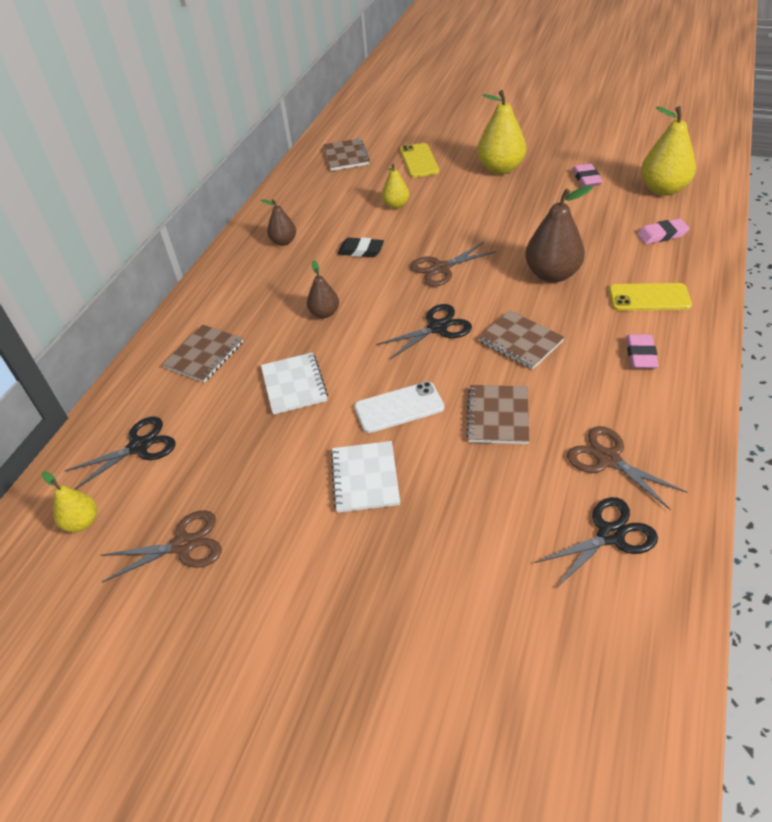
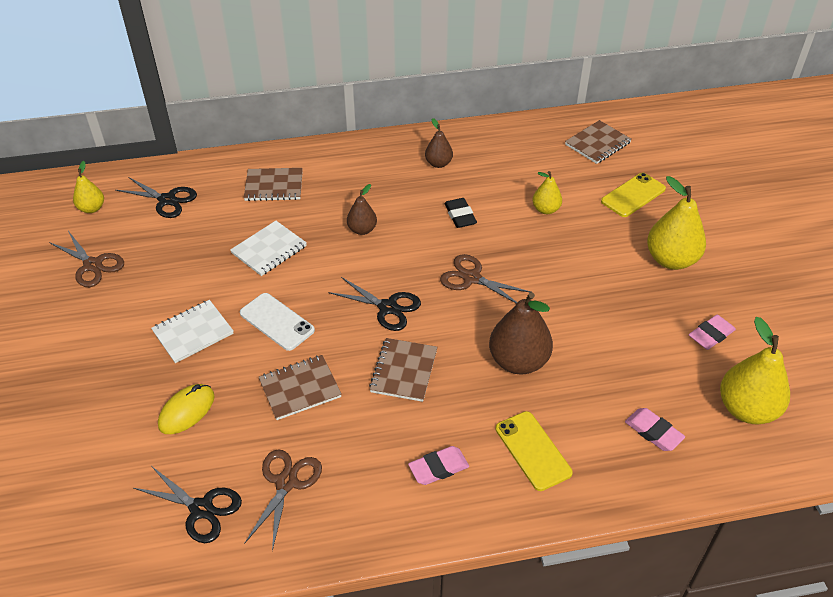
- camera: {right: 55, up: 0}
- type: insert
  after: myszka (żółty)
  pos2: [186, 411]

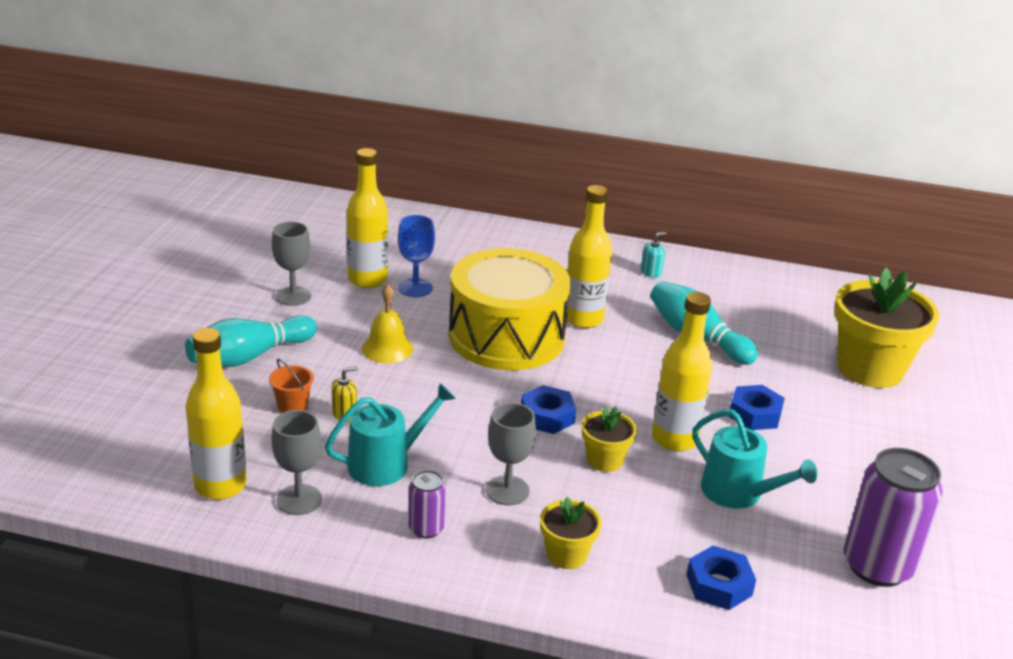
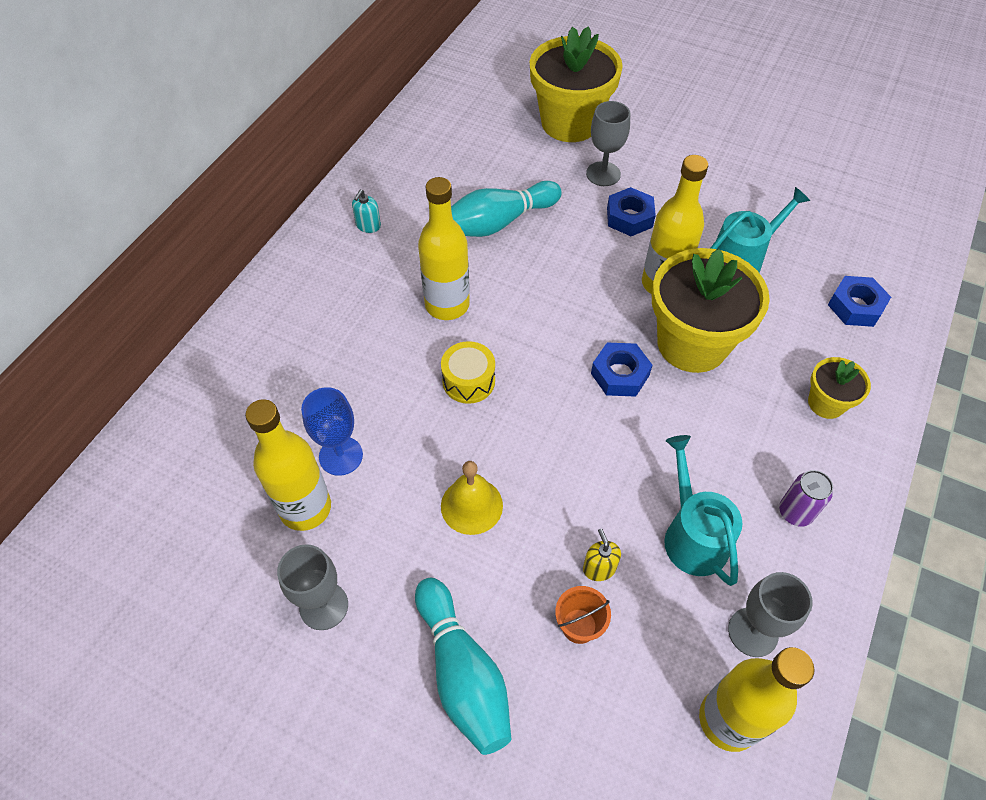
- camera: {right: -75, up: 25}
- type: rotate
  before: dozownik mydła (turkusowy)
  pos1: [651, 272]
  pos2: [368, 225]
  turn: -135
- type: resize
  before: bęben (żółty)
  pos1: [506, 337]
  pos2: [468, 381]
  scale: 0.4
- type: move
  before: kielich (szary)
  pos1: [507, 490]
  pos2: [603, 174]
- type: resize
  before: doniczka (żółty)
  pos1: [604, 460]
  pos2: [692, 343]
  scale: 2.04
- type: delete
  before: puszka (fioletowy)
  pos1: [877, 566]

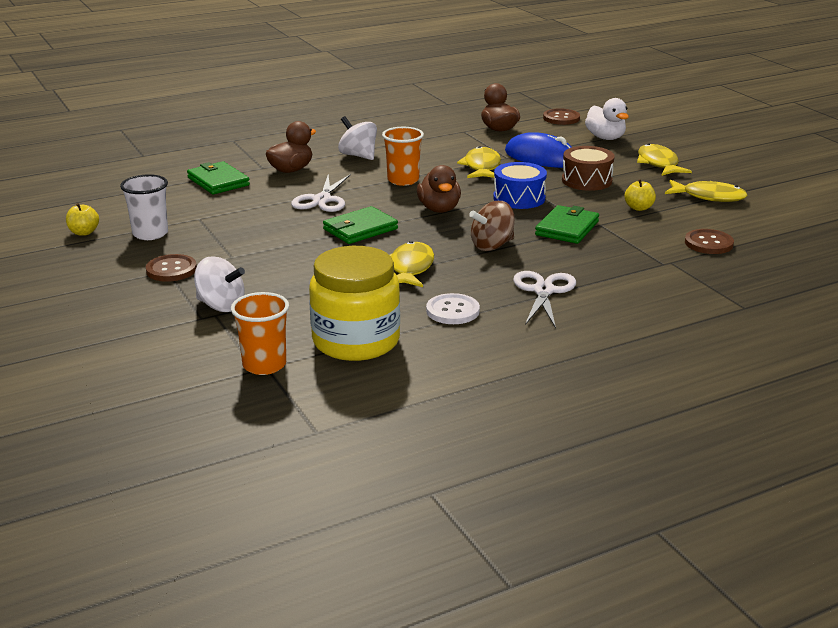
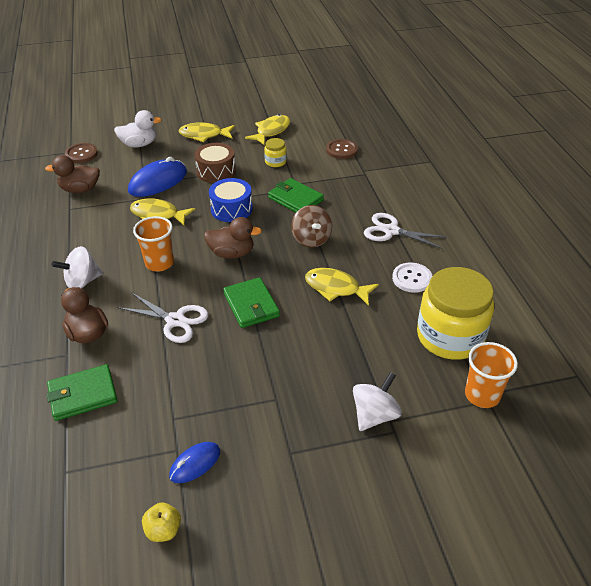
- camera: {right: -75, up: 15}
- type: replace
  before: szklanka (biały)
  after: myszka (niebieski)
  pos1: [150, 234]
  pos2: [195, 463]
- type: replace
  before: jabłko (żółty)
  after: słoik (żółty)
  pos1: [638, 208]
  pos2: [275, 162]
- type: delete
  before: guzik (brązowy)
  pos1: [171, 270]

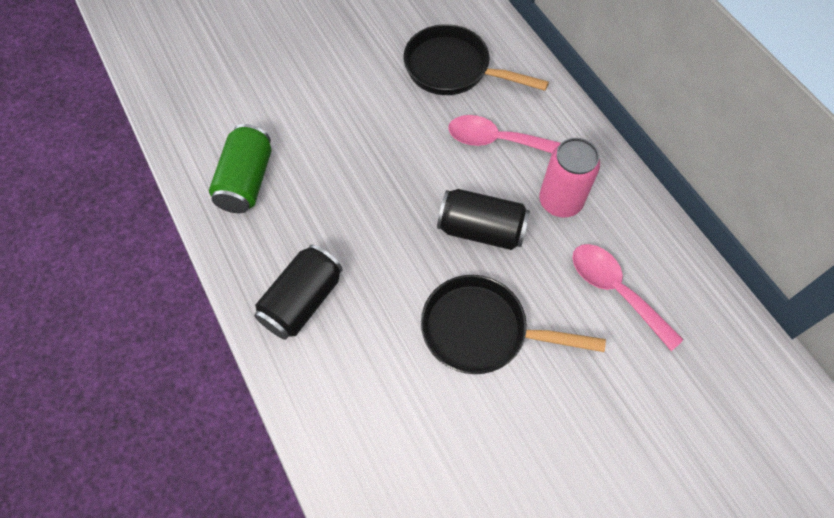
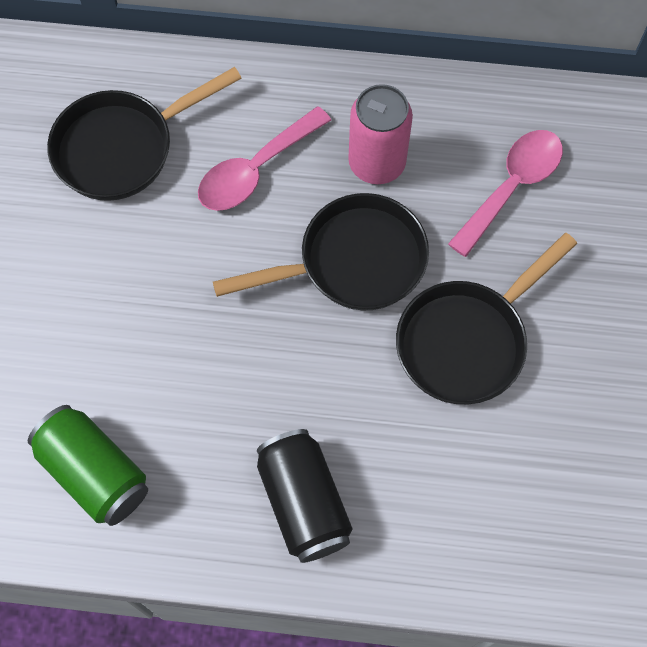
- camera: {right: -55, up: 5}
- type: replace
  before: puszka (czarny)
  after: patelnia (czarny)
  pos1: [481, 230]
  pos2: [352, 262]
- type: rotate
  before: łyżka (różowy)
  pos1: [615, 291]
  pos2: [512, 187]
  turn: 135

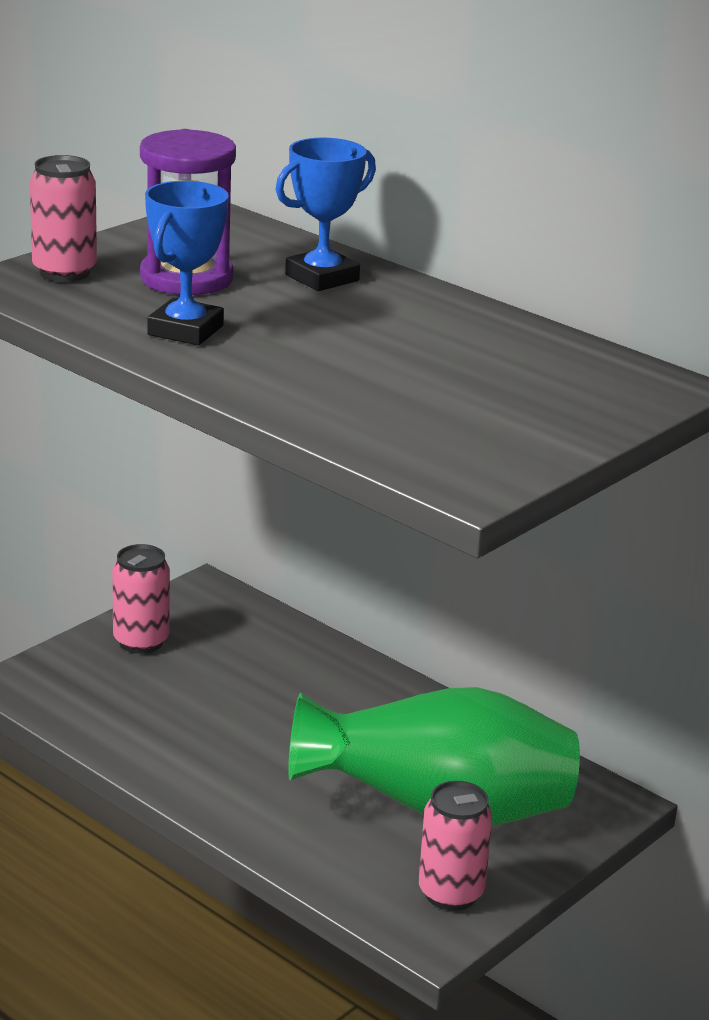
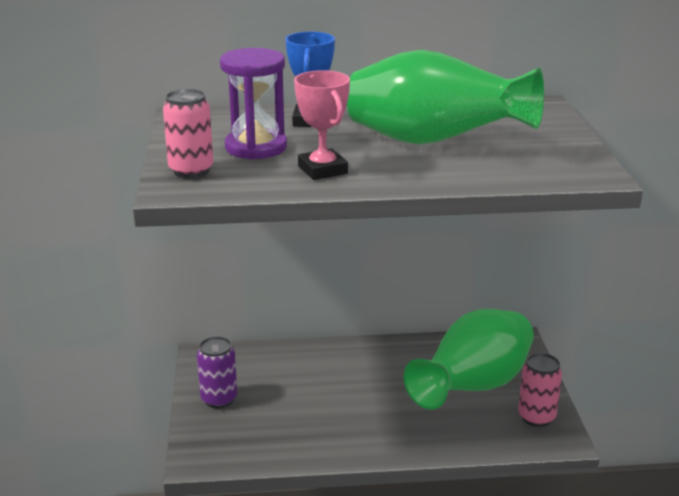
- camera: {right: -45, up: 0}
- type: recolor
  before: puchar (niebieski)
  after: puchar (różowy)
  pos1: [185, 330]
  pos2: [322, 170]
- type: recolor
  before: puszka (różowy)
  after: puszka (fioletowy)
  pos1: [141, 641]
  pos2: [219, 399]
- type: insert
  after: wazon (zielony)
  pos2: [434, 143]

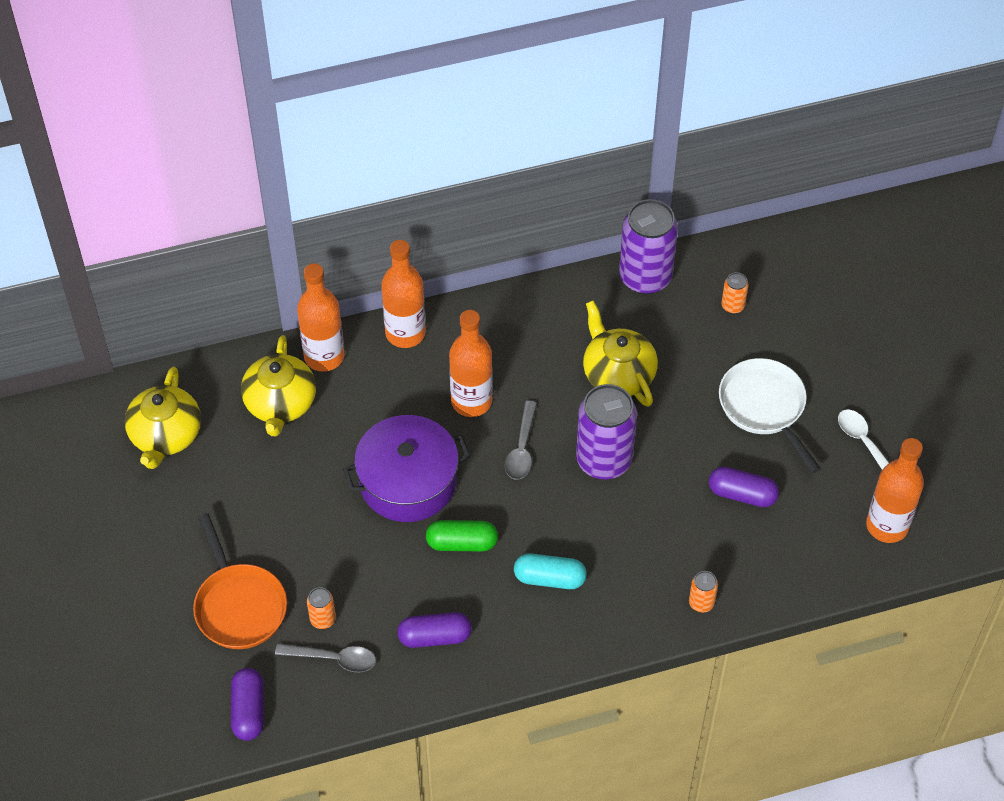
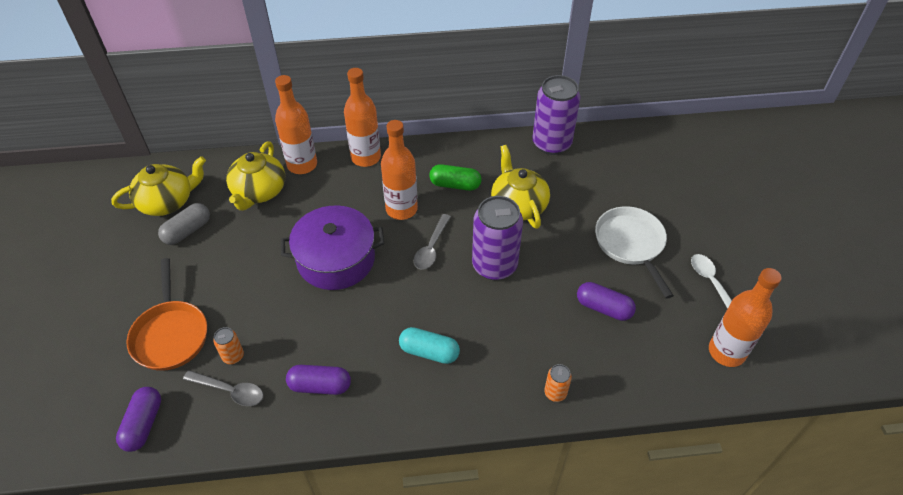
- camera: {right: 10, up: -5}
- type: delete
  before: puszka (pomarańczowy)
  pos1: [732, 306]
- type: rotate
  before: imbryk (żółty)
  pos1: [165, 435]
  pos2: [167, 202]
  turn: -135
- type: move
  before: kapsułka (zielony)
  pos1: [462, 543]
  pos2: [455, 185]
- type: insert
  after: kapsułka (szary)
  pos2: [187, 231]

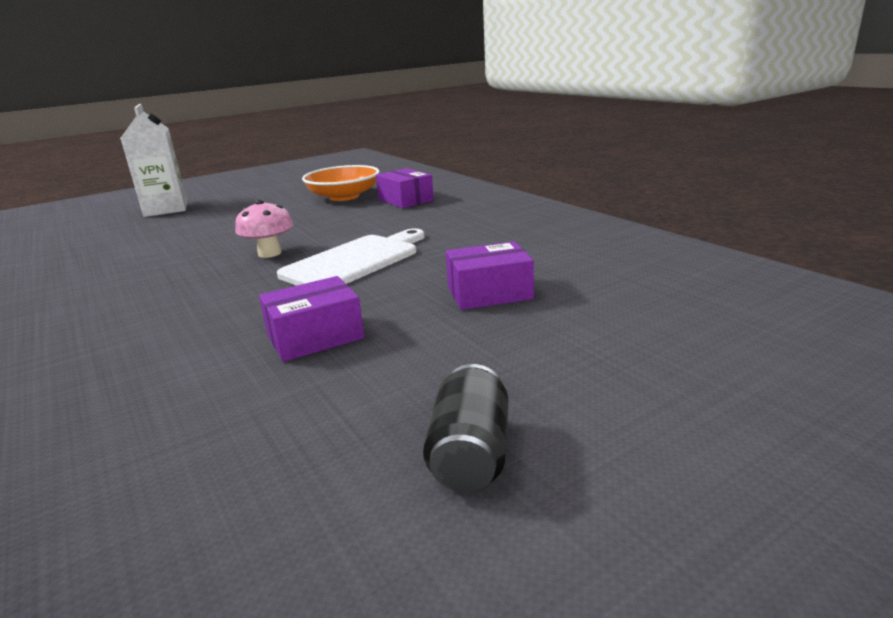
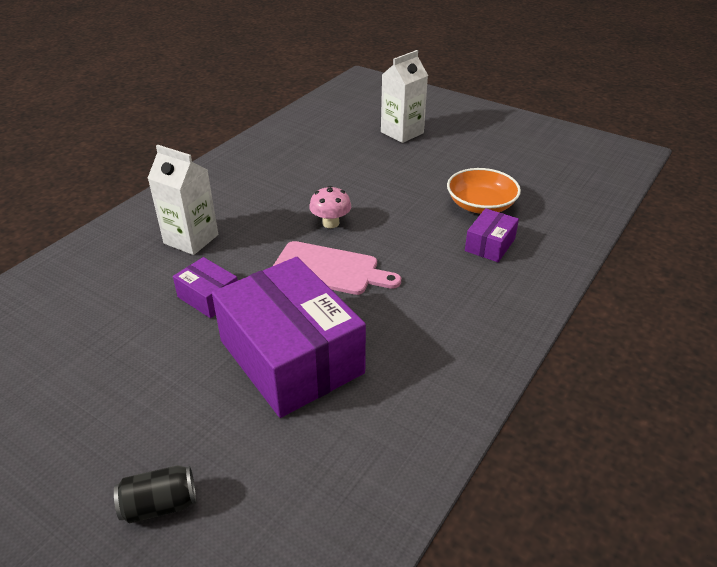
- camera: {right: 65, up: 15}
- type: recolor
  before: deska do krojenia (biały)
  after: deska do krojenia (różowy)
  pos1: [355, 261]
  pos2: [329, 269]
- type: resize
  before: pudełko (fioletowy)
  pos1: [489, 293]
  pos2: [291, 356]
  scale: 2.22
- type: move
  before: puszka (czarny)
  pos1: [470, 454]
  pos2: [160, 505]
- type: insert
  after: karton mleka (biały)
  pos2: [191, 239]

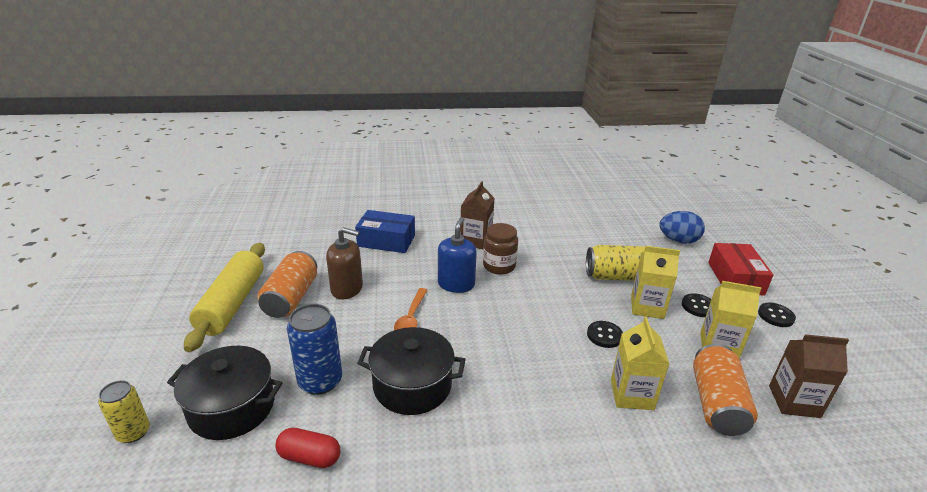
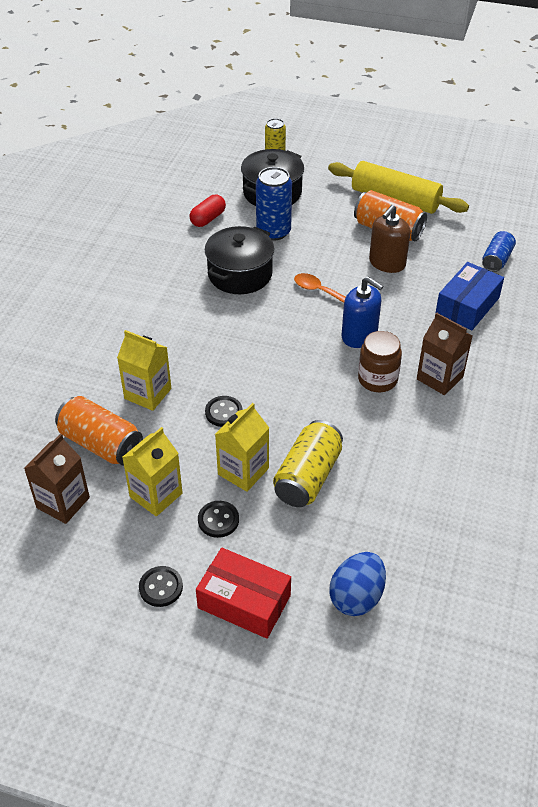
- camera: {right: 115, up: 15}
- type: insert
  after: puszka (niebieski)
  pos2: [497, 260]

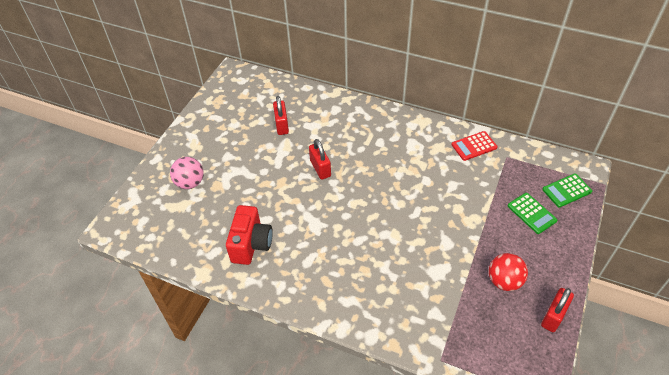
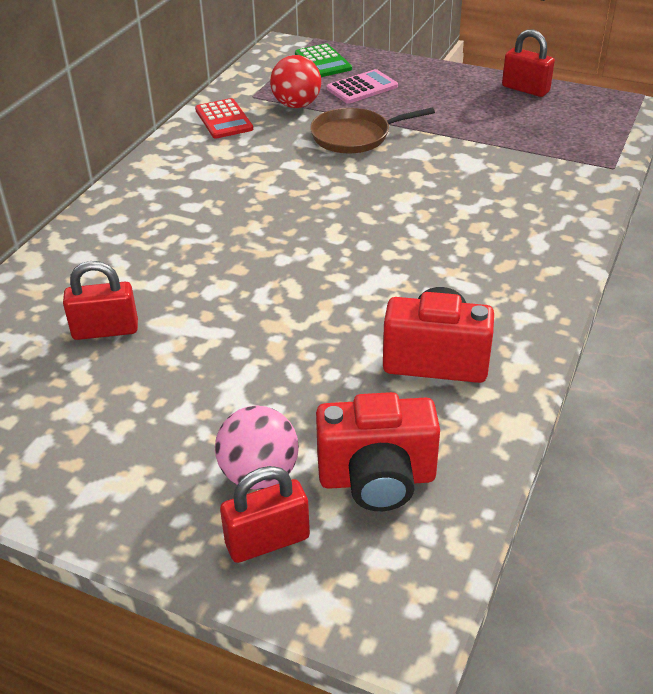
- camera: {right: -90, up: -10}
- type: move
  before: kłódka (czerwony)
  pos1: [320, 168]
  pos2: [267, 541]
- type: recolor
  before: kalkulator (zielony)
  after: kalkulator (różowy)
  pos1: [531, 213]
  pos2: [362, 88]
- type: move
  before: piłka (czerwony)
  pos1: [504, 281]
  pos2: [296, 105]
- type: insert
  after: patelnia (brązowy)
  pos2: [355, 136]
- type: insert
  after: aparat fotograficzny (czerwony)
  pos2: [377, 479]

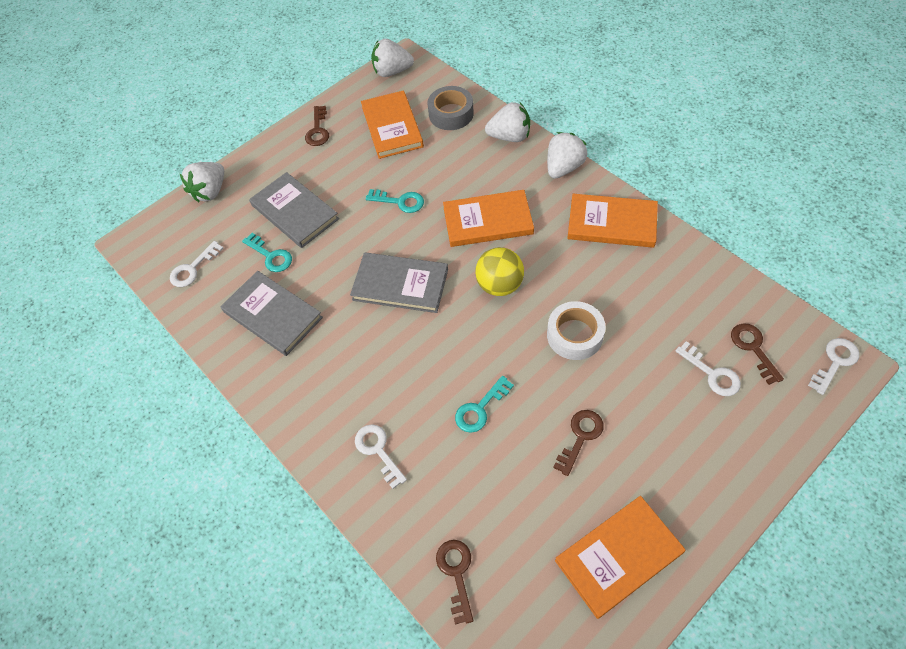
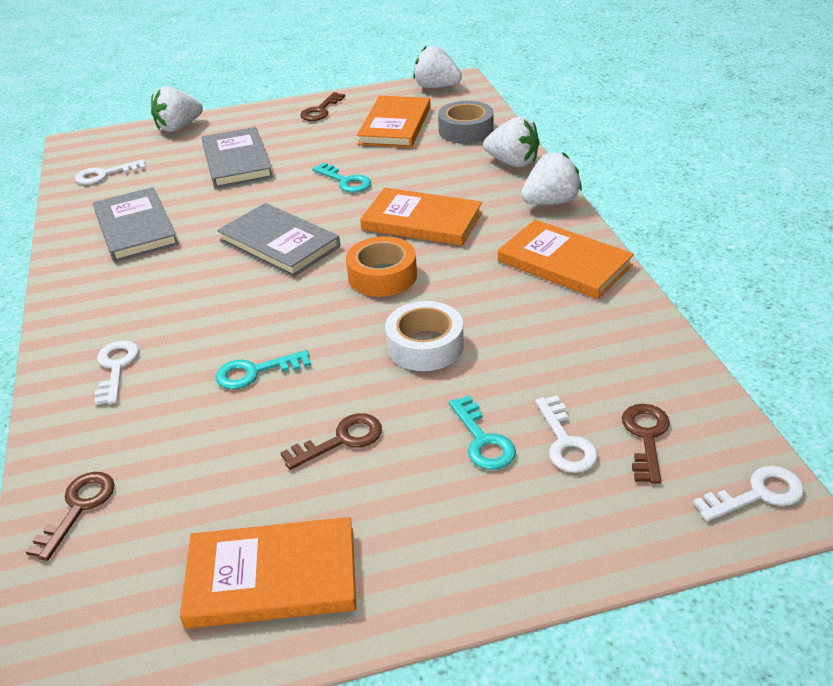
- camera: {right: 25, up: -20}
- type: move
  before: klucz (turkusowy)
  pos1: [271, 256]
  pos2: [483, 440]
- type: replace
  before: piłka (żółty)
  after: taśma klejąca (pomarańczowy)
  pos1: [499, 285]
  pos2: [382, 276]

